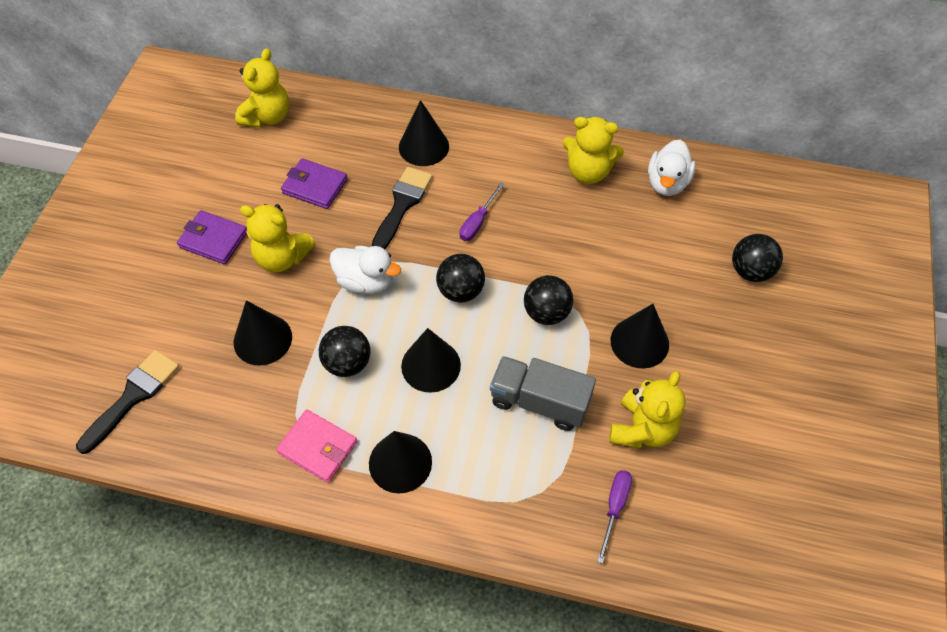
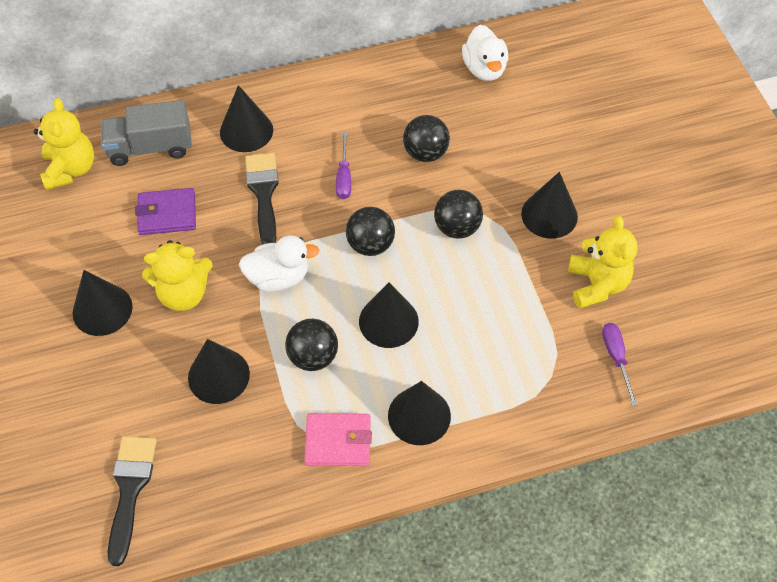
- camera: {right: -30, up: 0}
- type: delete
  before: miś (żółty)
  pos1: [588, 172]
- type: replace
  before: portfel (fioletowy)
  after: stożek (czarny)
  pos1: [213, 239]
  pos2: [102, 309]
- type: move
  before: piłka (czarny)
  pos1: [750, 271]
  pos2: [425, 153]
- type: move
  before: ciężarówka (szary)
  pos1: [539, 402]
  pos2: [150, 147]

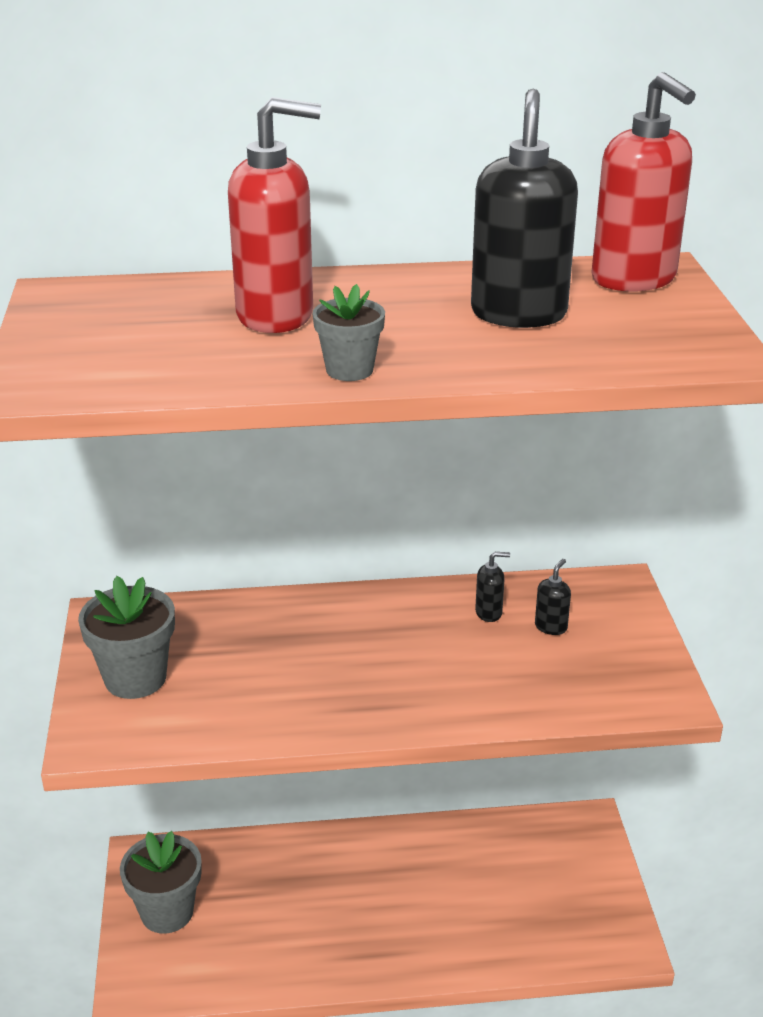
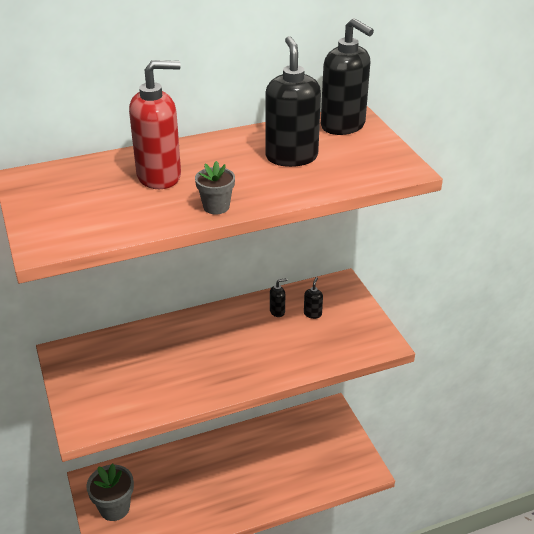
- camera: {right: -15, up: 5}
- type: recolor
  before: dozownik mydła (czerwony)
  after: dozownik mydła (czarny)
  pos1: [634, 279]
  pos2: [343, 126]
- type: delete
  before: doniczka (szary)
  pos1: [135, 678]

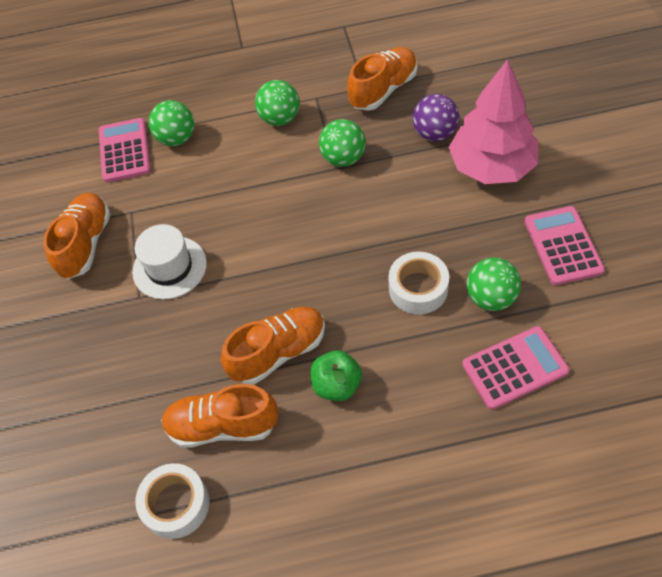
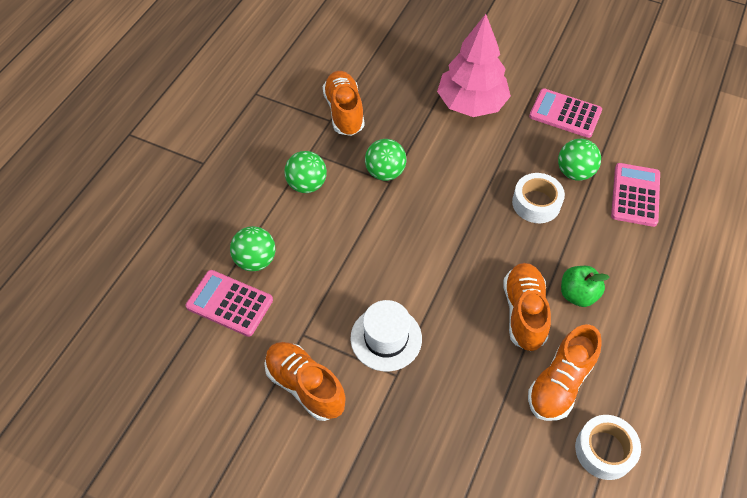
- camera: {right: -60, up: 0}
- type: delete
  before: piłka (fioletowy)
  pos1: [435, 133]

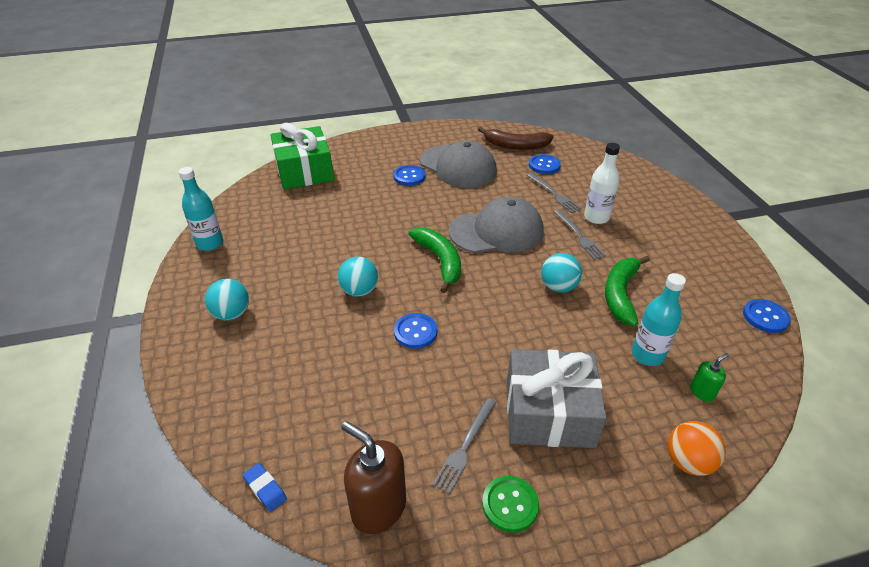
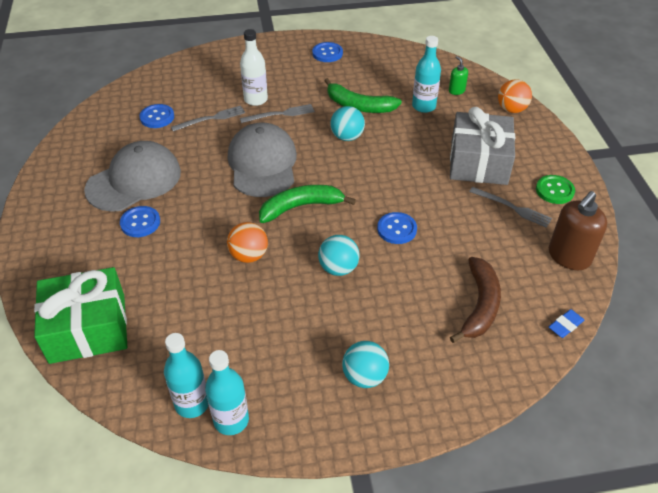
- camera: {right: -85, up: 5}
- type: move
  before: banan (brązowy)
  pos1: [515, 145]
  pos2: [479, 305]
- type: move
  before: guzik (niebieski)
  pos1: [765, 317]
  pos2: [327, 53]
- type: insert
  after: piłka (pomarańczowy)
  pos2: [249, 255]
- type: insert
  after: butelka (turkusowy)
  pos2: [192, 404]

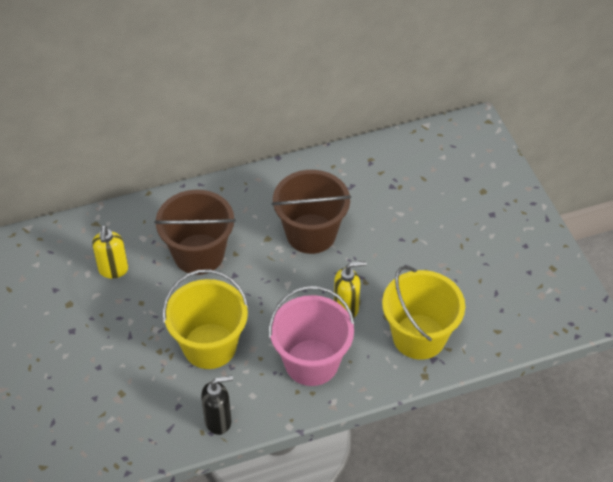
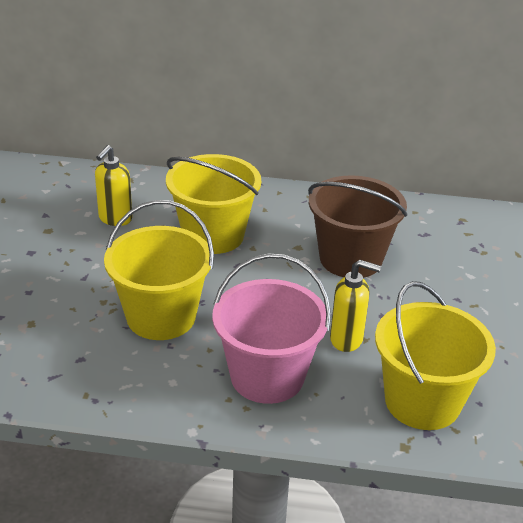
- camera: {right: 25, up: -15}
- type: recolor
  before: wiadro (brązowy)
  after: wiadro (żółty)
  pos1: [199, 254]
  pos2: [213, 235]
- type: delete
  before: dozownik mydła (czarny)
  pos1: [218, 421]

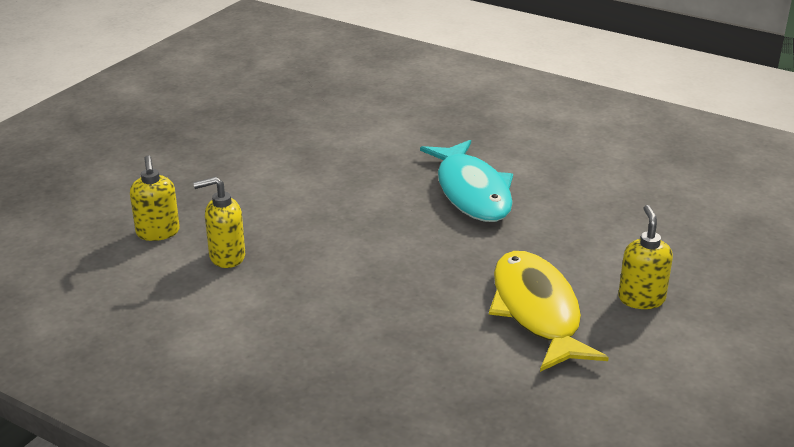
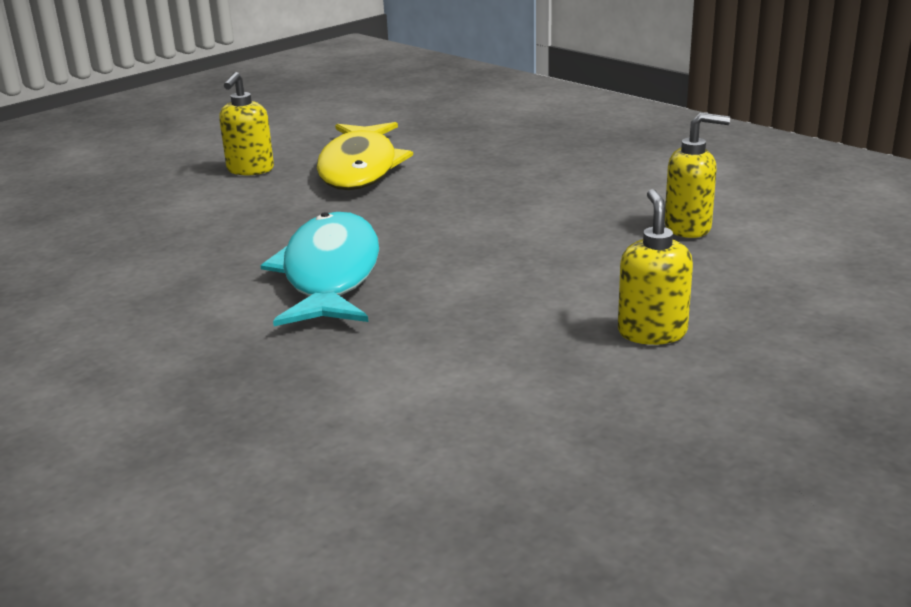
- camera: {right: -165, up: -5}
- type: move
  before: dozownik mydła (żółty)
  pos1: [158, 233]
  pos2: [652, 332]

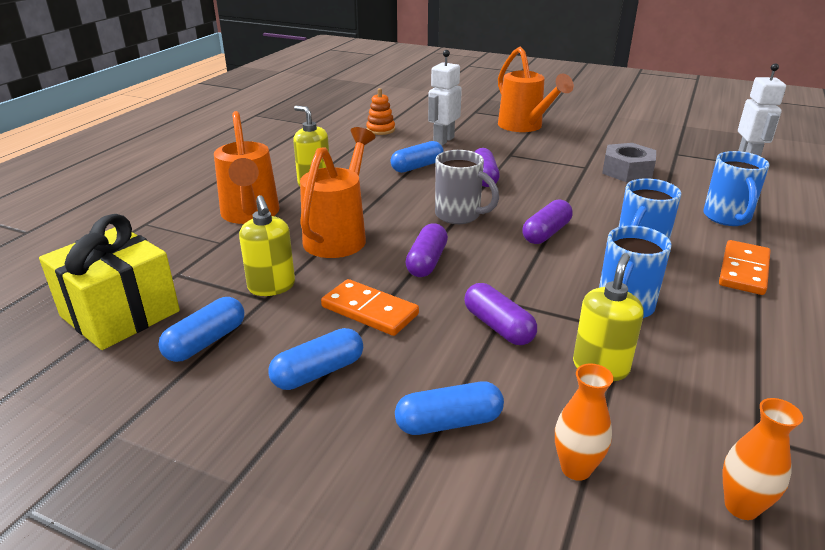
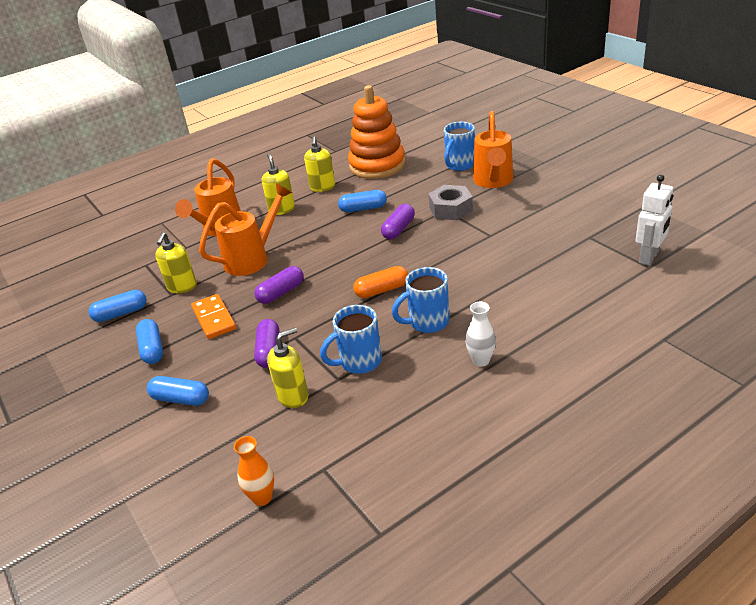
- camera: {right: 35, up: 5}
- type: delete
  before: robot (biały)
  pos1: [443, 140]
- type: resize
  before: zabawka nakładanka (pomarańczowy)
  pos1: [380, 130]
  pos2: [377, 165]
  scale: 2.35
- type: move
  before: nakrętka (szary)
  pos1: [627, 171]
  pos2: [451, 209]
- type: delete
  before: kubek (szary)
  pos1: [459, 216]
- type: move
  before: kubek (niebieski)
  pos1: [727, 218]
  pos2: [459, 165]
- type: recolor
  before: kapsułka (fioletowy)
  after: kapsułka (pomarańczowy)
  pos1: [546, 233]
  pos2: [382, 290]
- type: delete
  before: prezent (żółty)
  pos1: [120, 314]
- type: replace
  before: kostka domina (pomarańczowy)
  after: wazon (biały)
  pos1: [744, 270]
  pos2: [481, 360]
- type: rotate
  before: kapsułka (niebieski)
  pos1: [318, 372]
  pos2: [152, 349]
  turn: 75
- type: delete
  before: wazon (pomarańczowy)
  pos1: [576, 468]
- type: insert
  after: dozownik mydła (żółty)
  pos2: [322, 187]

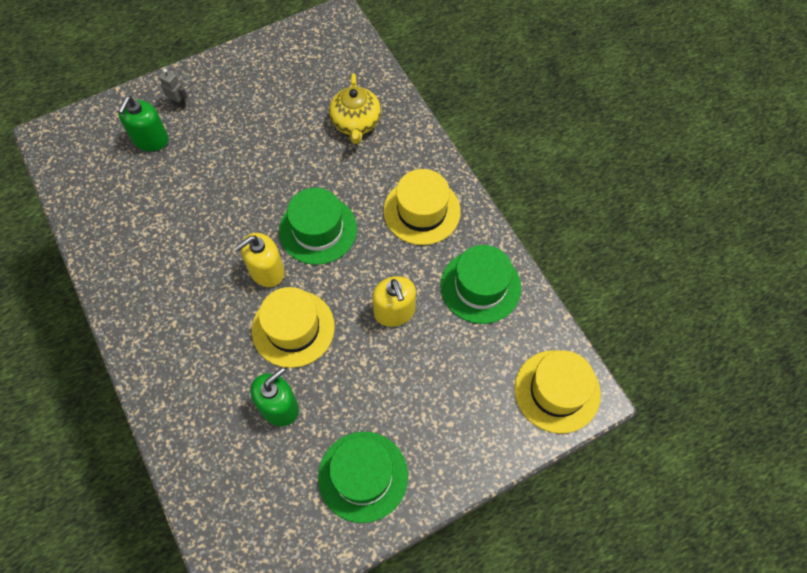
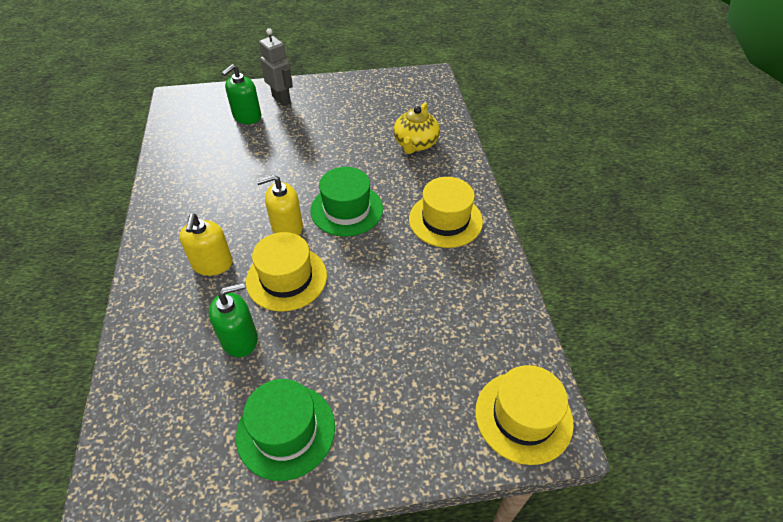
- camera: {right: 20, up: -15}
- type: resize
  before: robot (szary)
  pos1: [179, 103]
  pos2: [281, 99]
  scale: 1.77
- type: delete
  before: kapelusz (zielony)
  pos1: [480, 286]
- type: move
  before: dozownik mydła (żółty)
  pos1: [394, 311]
  pos2: [212, 264]

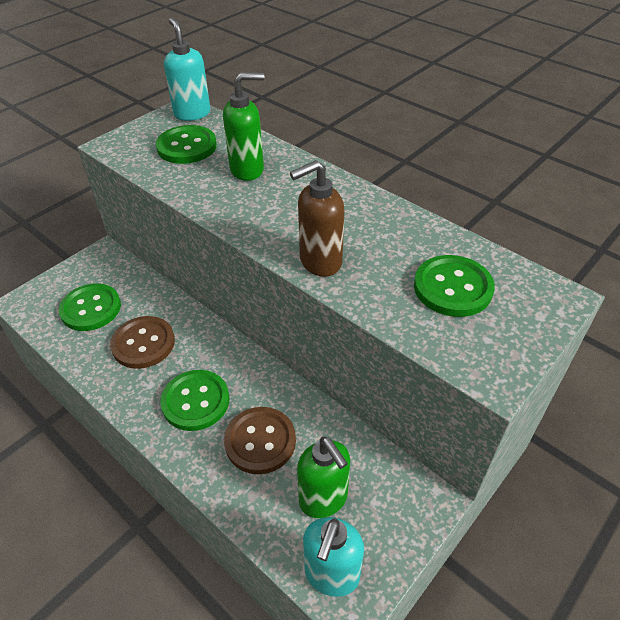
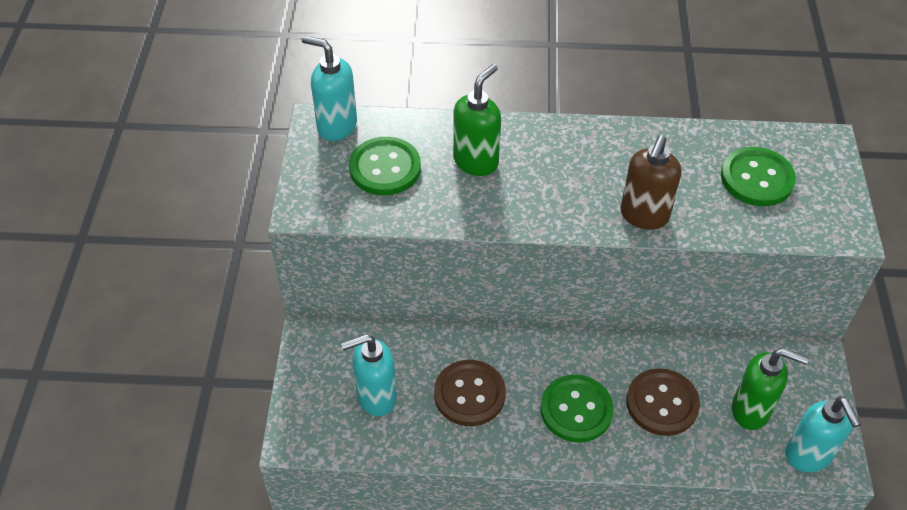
- camera: {right: -40, up: 5}
- type: replace
  before: guzik (zielony)
  after: dozownik mydła (turkusowy)
  pos1: [91, 308]
  pos2: [376, 397]

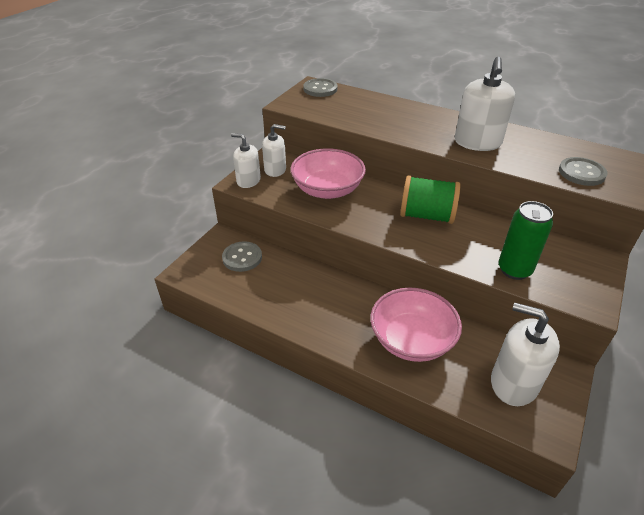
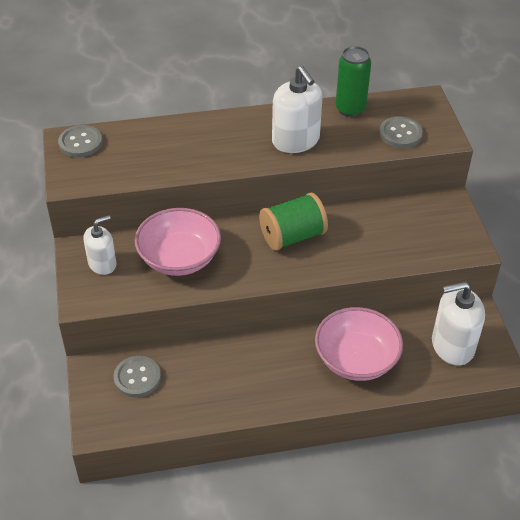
- camera: {right: -40, up: 5}
- type: delete
  before: dozownik mydła (biały)
  pos1: [248, 181]
- type: move
  before: puszka (zielony)
  pos1: [514, 270]
  pos2: [350, 109]

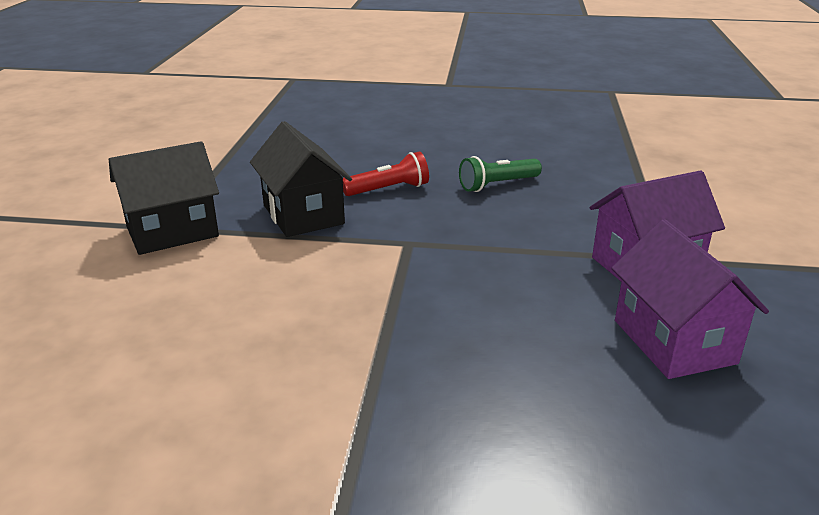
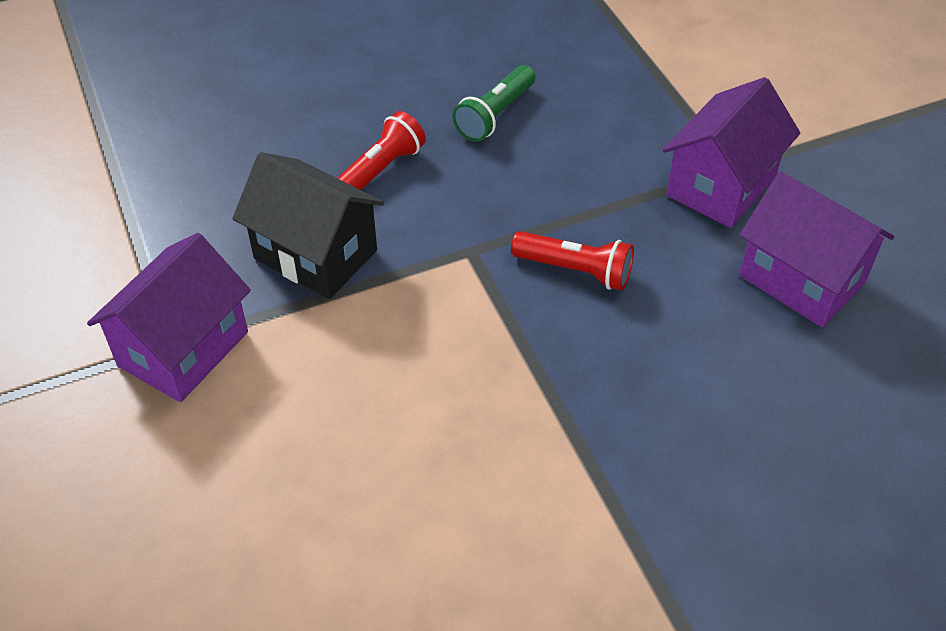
- camera: {right: -30, up: 20}
- type: recolor
  before: domek (czarny)
  after: domek (fioletowy)
  pos1: [172, 232]
  pos2: [183, 349]
- type: insert
  after: latarka (czerwony)
  pos2: [575, 271]

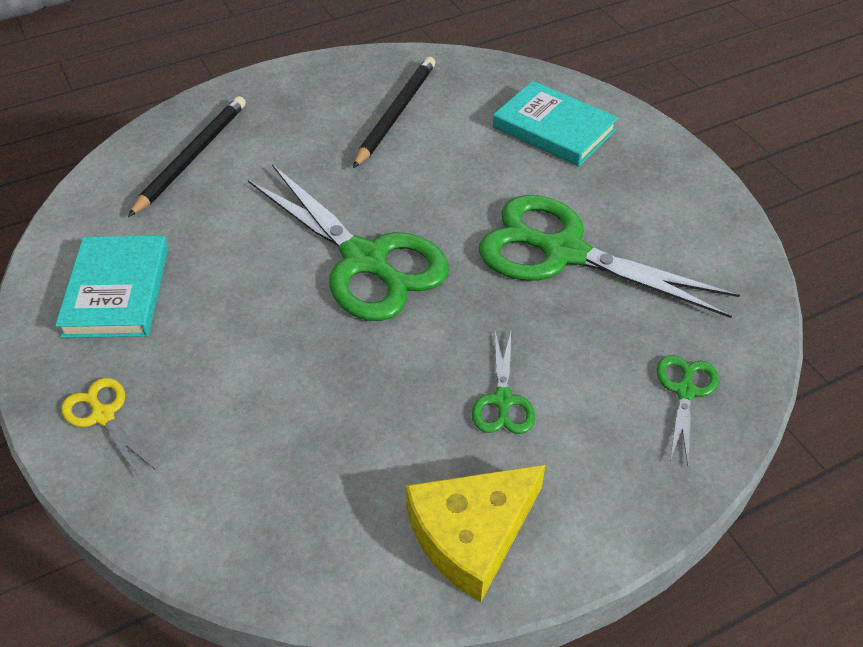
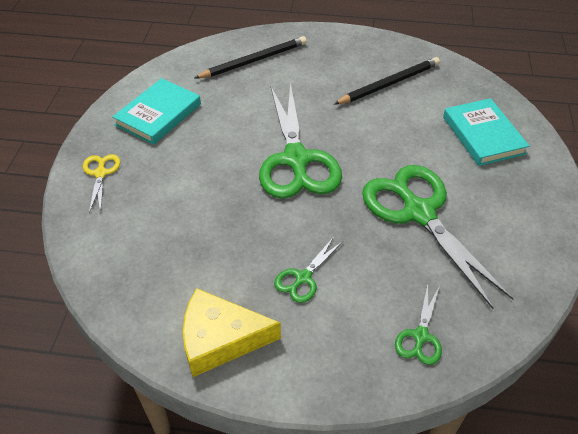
- camera: {right: 35, up: 0}
- type: rotate
  before: nożyczki (zielony)
  pos1: [685, 391]
  pos2: [420, 336]
  turn: 150

